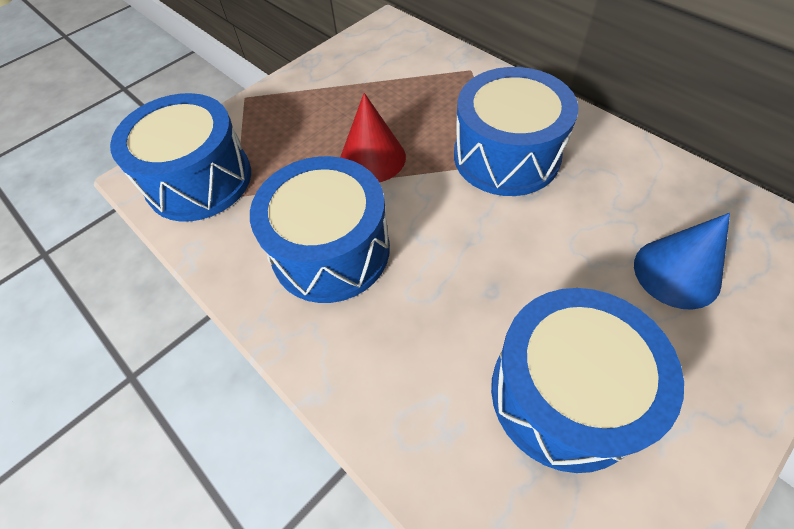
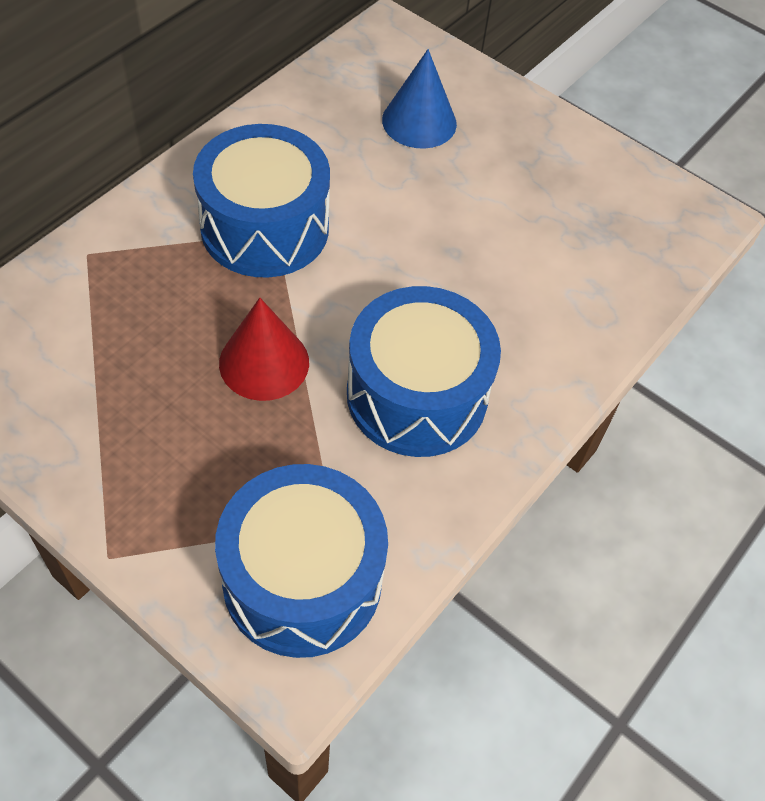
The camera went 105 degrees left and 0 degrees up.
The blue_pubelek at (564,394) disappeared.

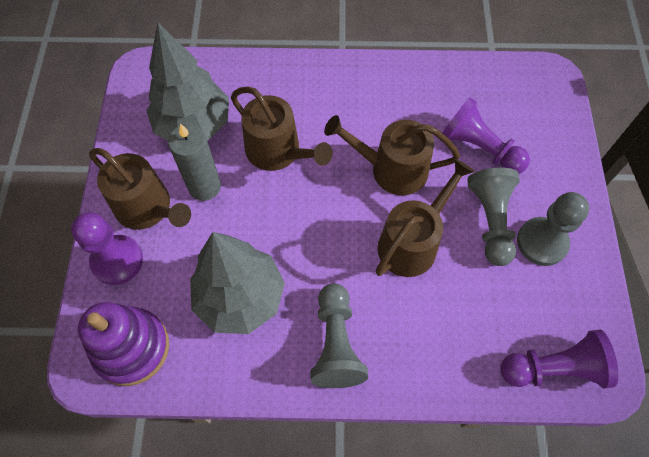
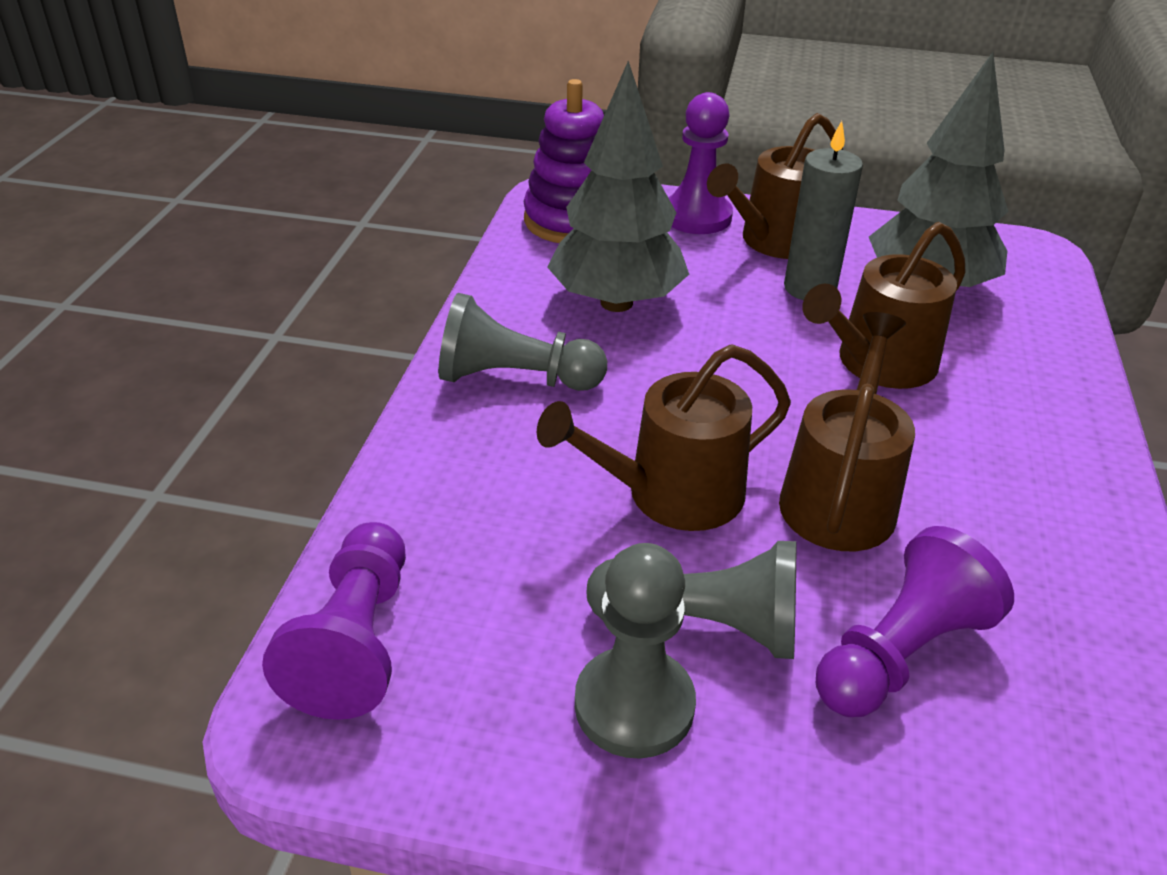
The camera went 100 degrees right and 25 degrees down.
The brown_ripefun at (412,243) turned 105 degrees clockwise.

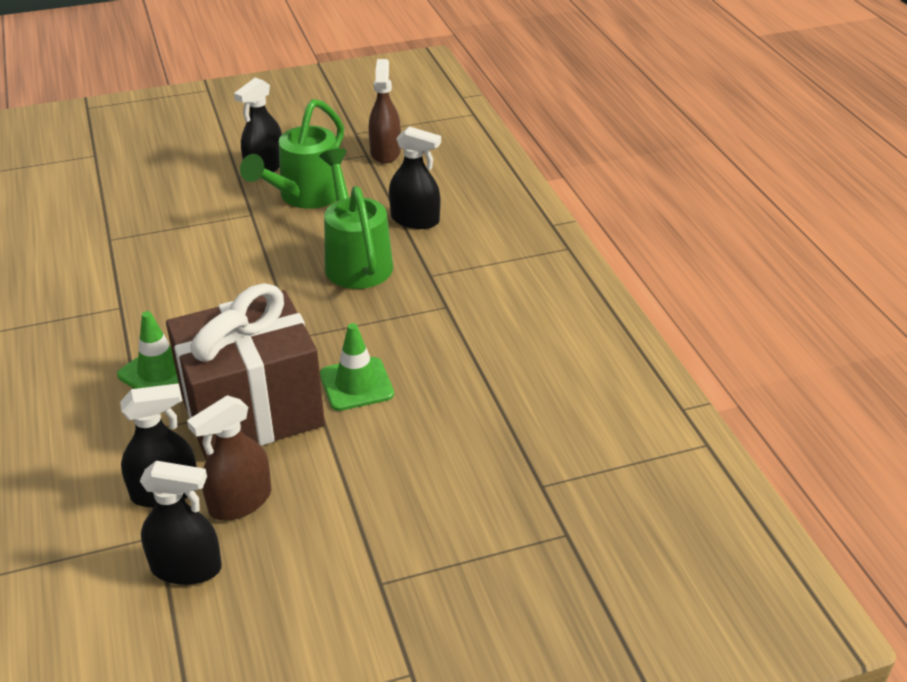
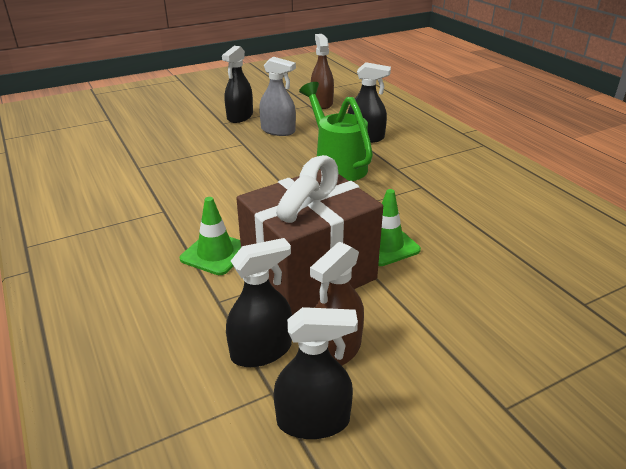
The camera went 10 degrees left and 5 degrees down.
The green_ripefun at (305,196) was replaced by the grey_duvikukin at (278,131).

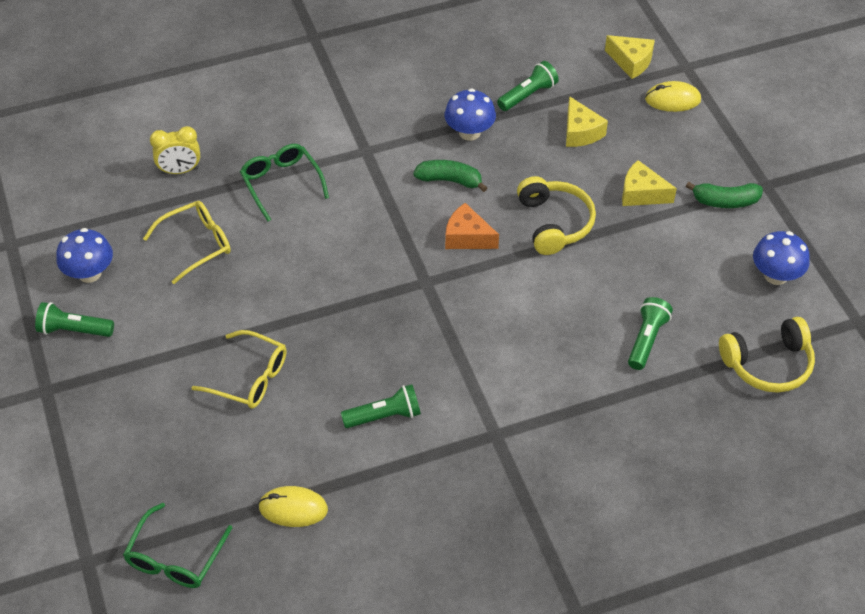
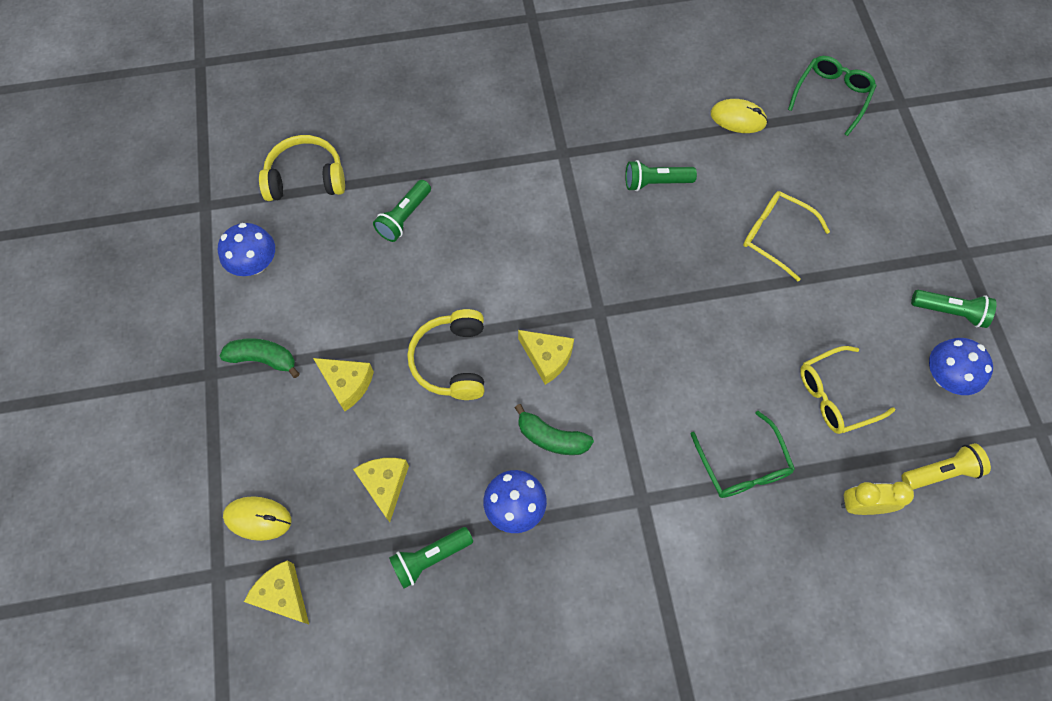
The camera went 170 degrees left and 15 degrees up.
The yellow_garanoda at (941,472) appeared.
The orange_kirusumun at (467,237) became the yellow_kirusumun at (547,358).

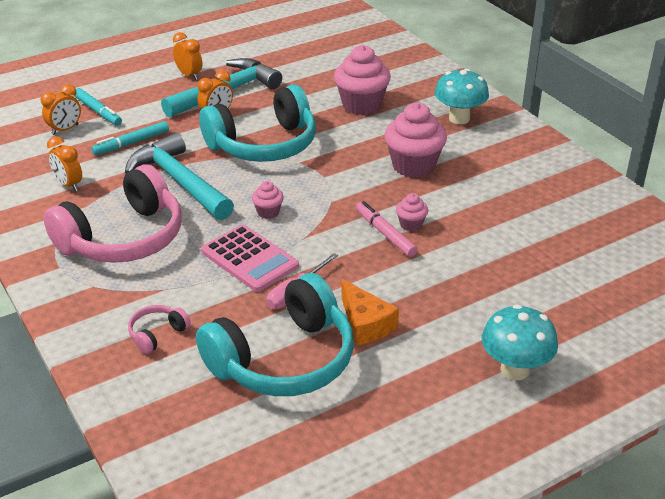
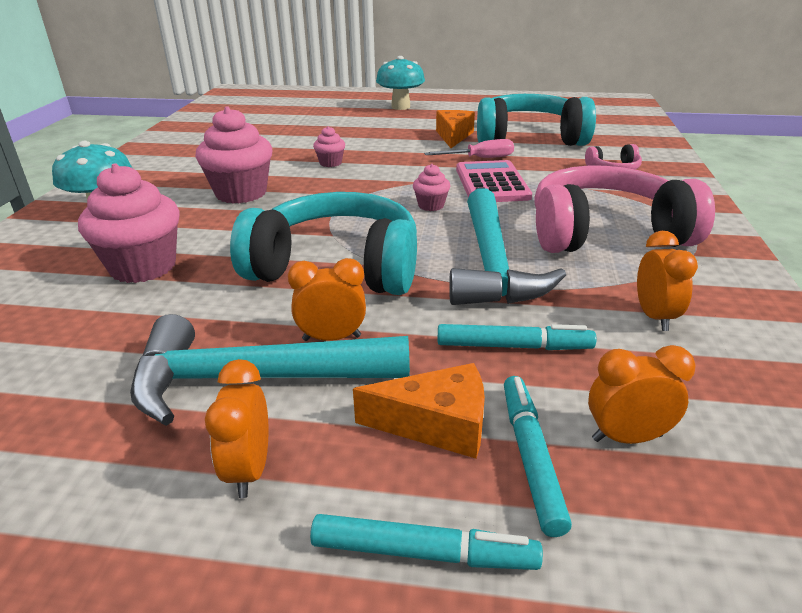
The camera went 140 degrees left and 5 degrees down.
The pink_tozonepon at (385,234) disappeared.
The turquoise_tozonepon at (423,553) appeared.
The orange_kirusumun at (436,424) appeared.

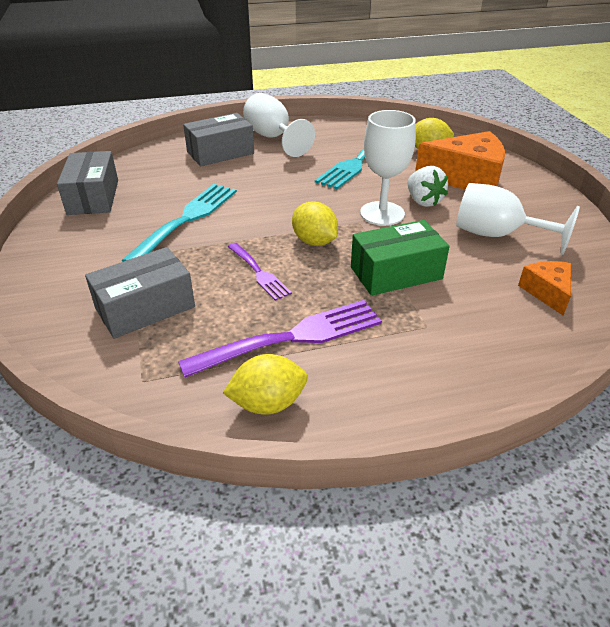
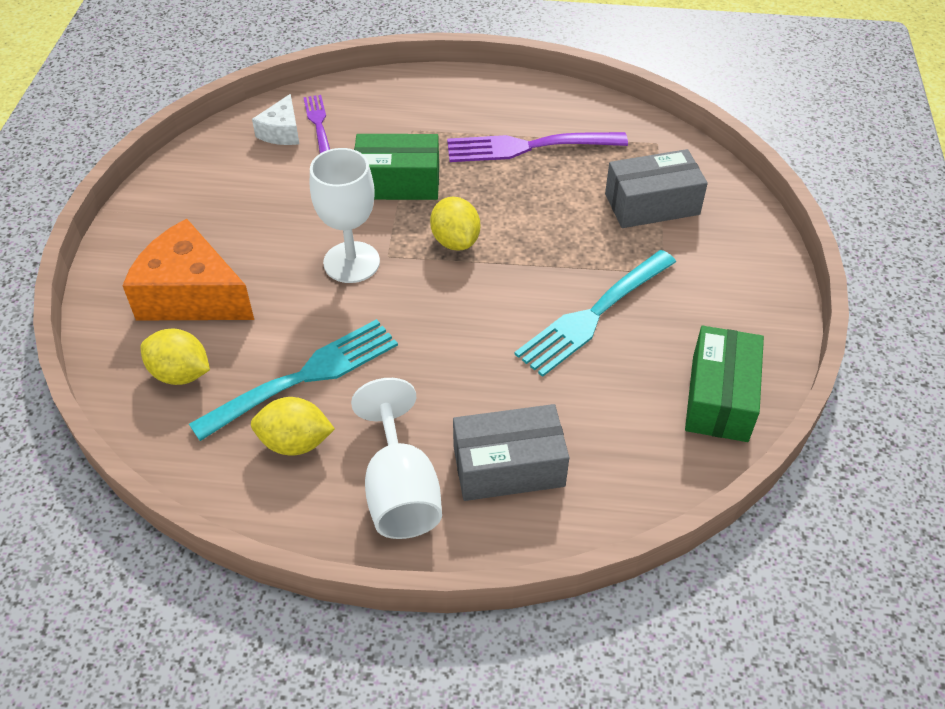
The camera went 160 degrees left and 10 degrees up.
The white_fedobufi at (423,201) disappeared.
The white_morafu at (497,235) disappeared.
The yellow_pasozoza moved from (268,403) to (295,442).
The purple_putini moved from (259,272) to (318,124).
The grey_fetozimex at (93,197) became the green_fetozimex at (719,398).
The orange_kirusumun at (547,292) became the white_kirusumun at (282,132).

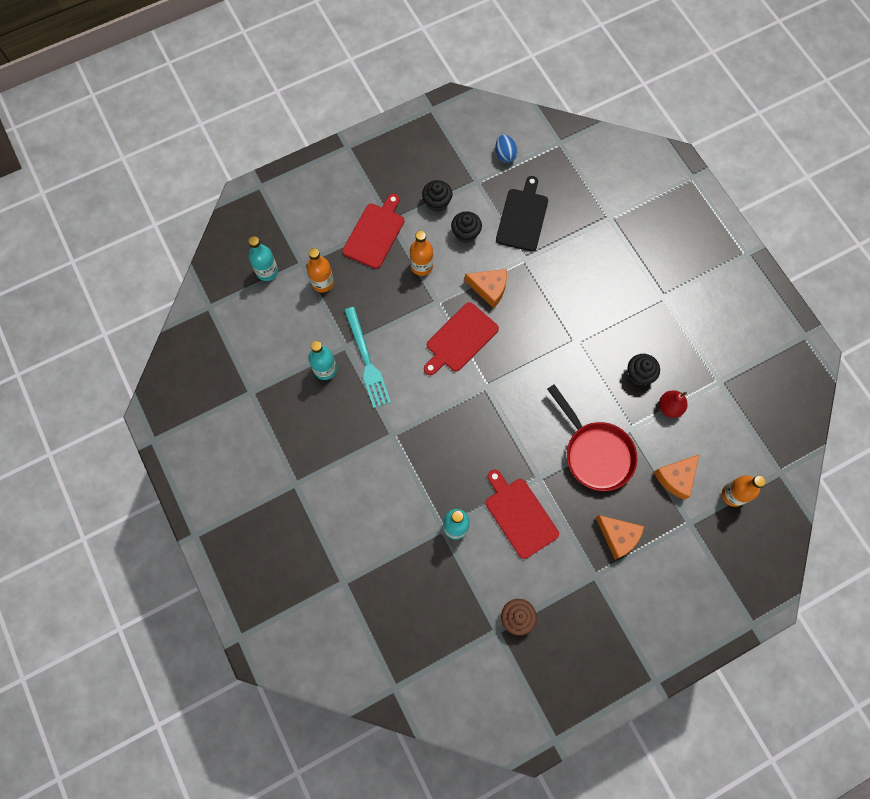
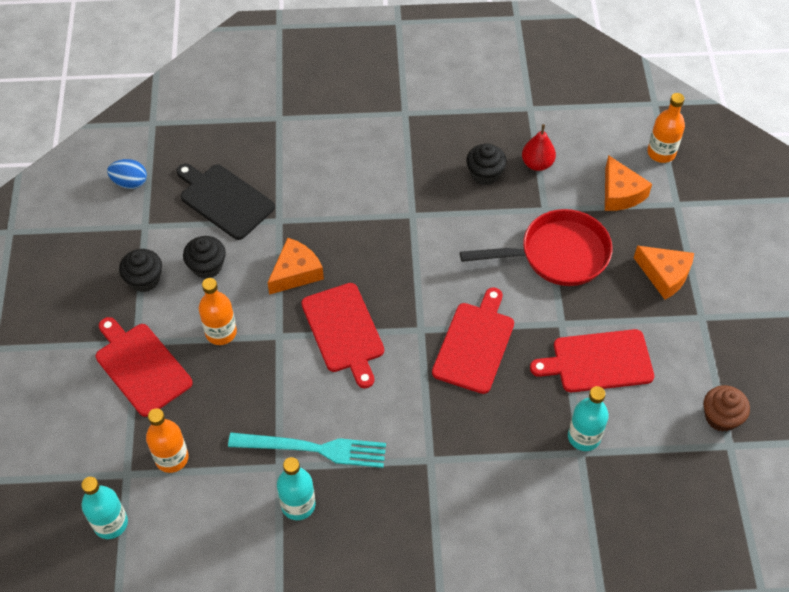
The camera went 65 degrees left and 15 degrees down.
The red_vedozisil at (474,344) appeared.
The orange_kirusumun at (618,536) turned 60 degrees clockwise.

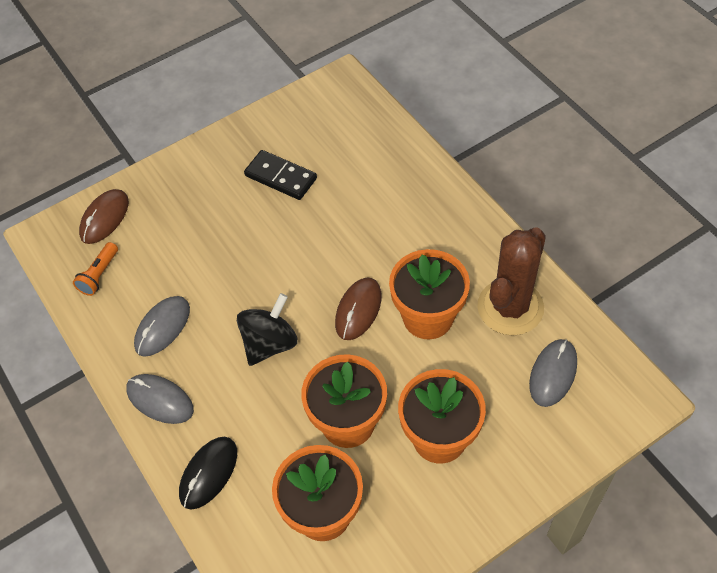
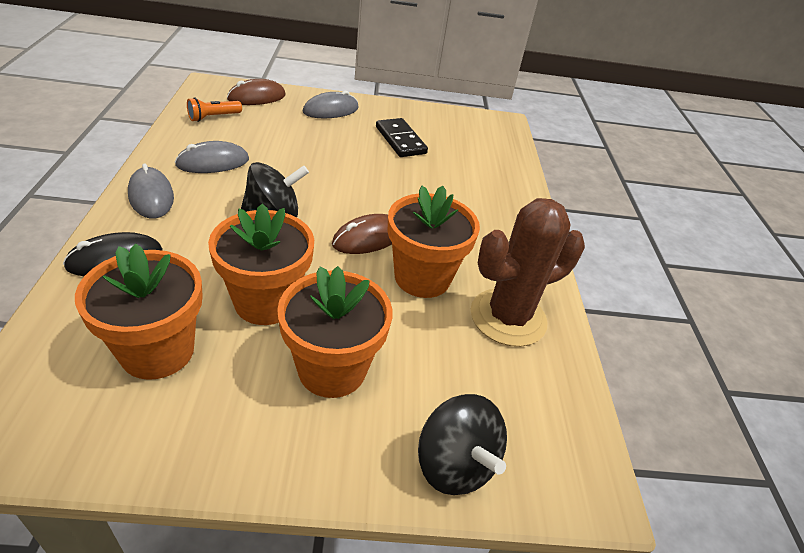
The camera went 25 degrees right and 15 degrees down.
The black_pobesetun at (455,464) appeared.
The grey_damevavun moved from (553,374) to (331,110).

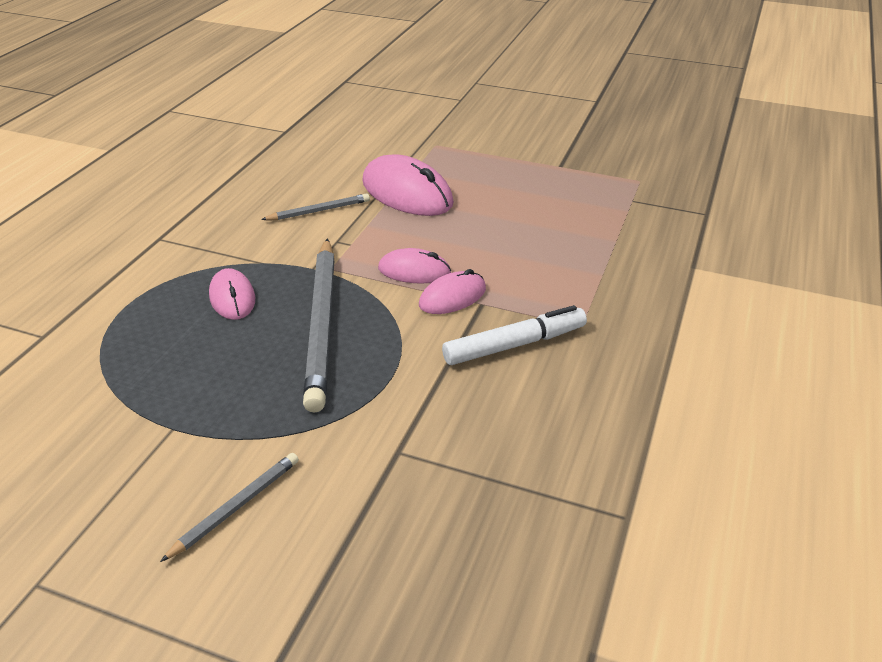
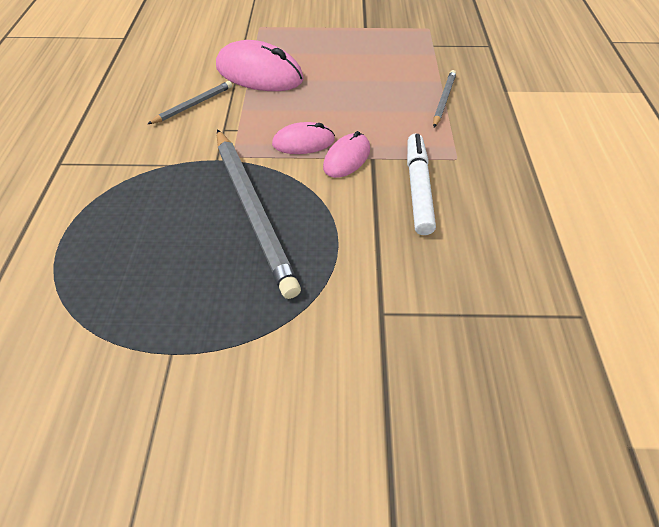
The camera went 20 degrees left and 15 degrees up.
The pink_damevavun at (232,298) disappeared.
The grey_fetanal moved from (236,507) to (443,100).
The white_tozonepon at (515,345) turned 45 degrees counterclockwise.

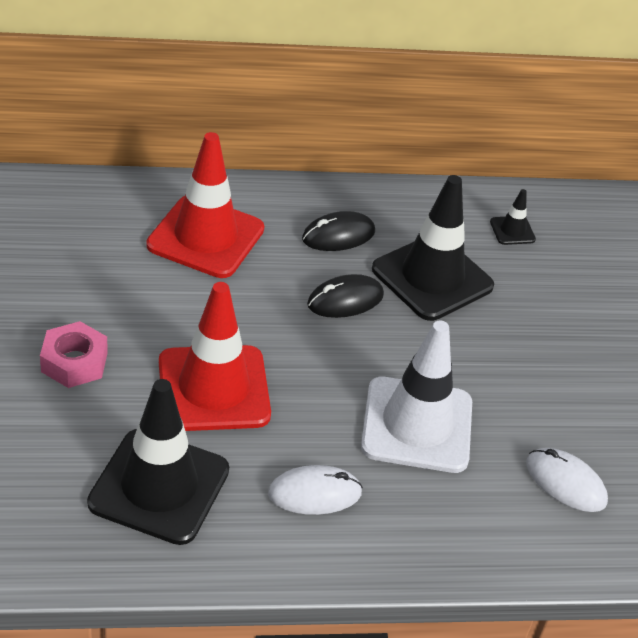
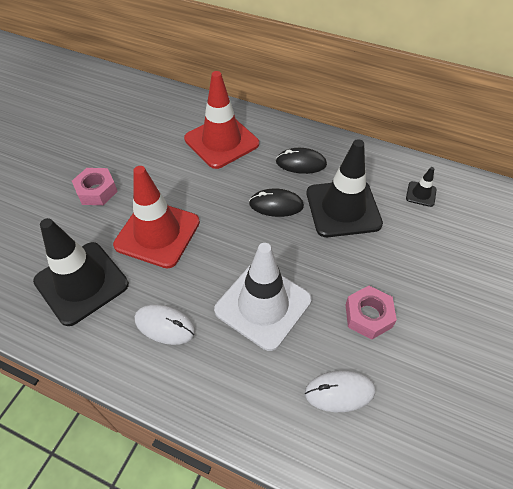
The camera went 35 degrees right and 10 degrees up.
The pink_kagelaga at (368,316) appeared.
The white_damevavun at (565,483) turned 75 degrees counterclockwise.

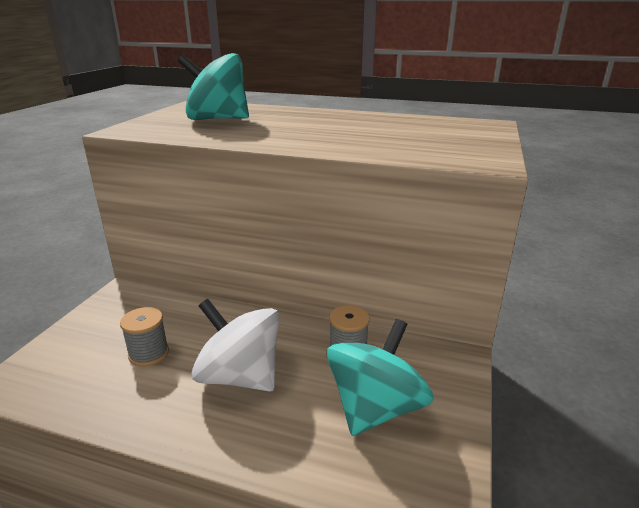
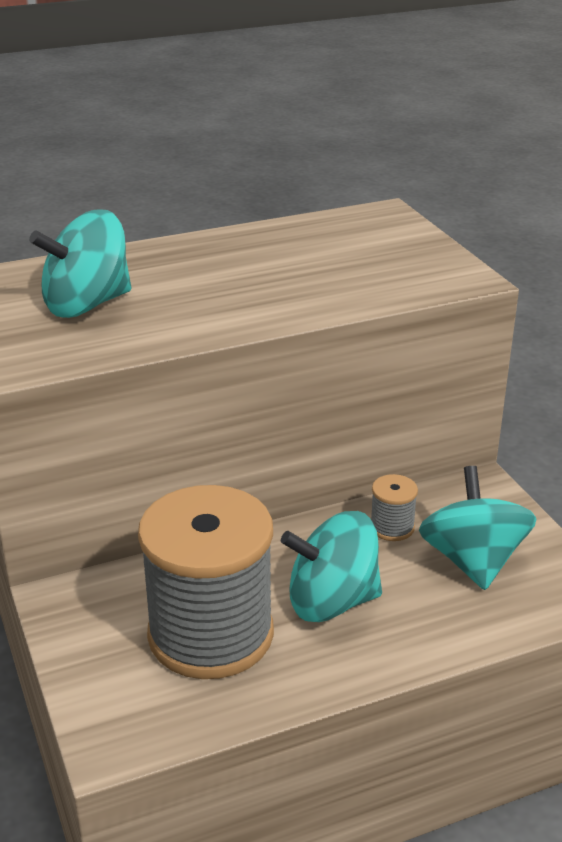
The camera went 40 degrees left and 5 degrees up.
The white_pobesetun at (240,376) became the turquoise_pobesetun at (331,601).
The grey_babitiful at (149,353) changed to 2.49 times the size.

